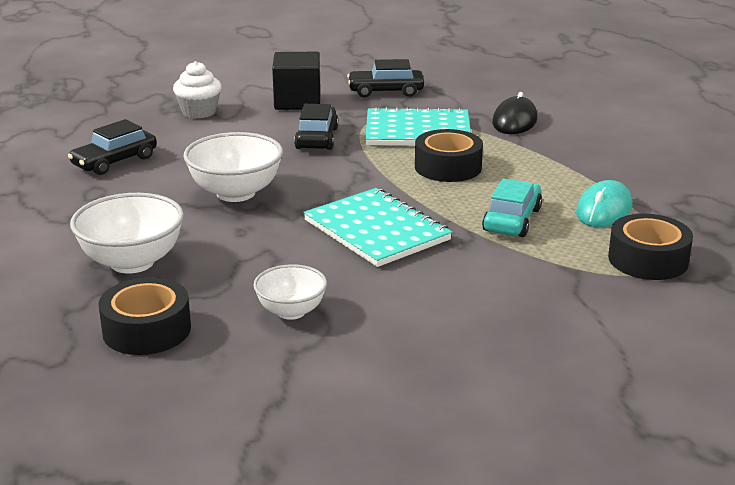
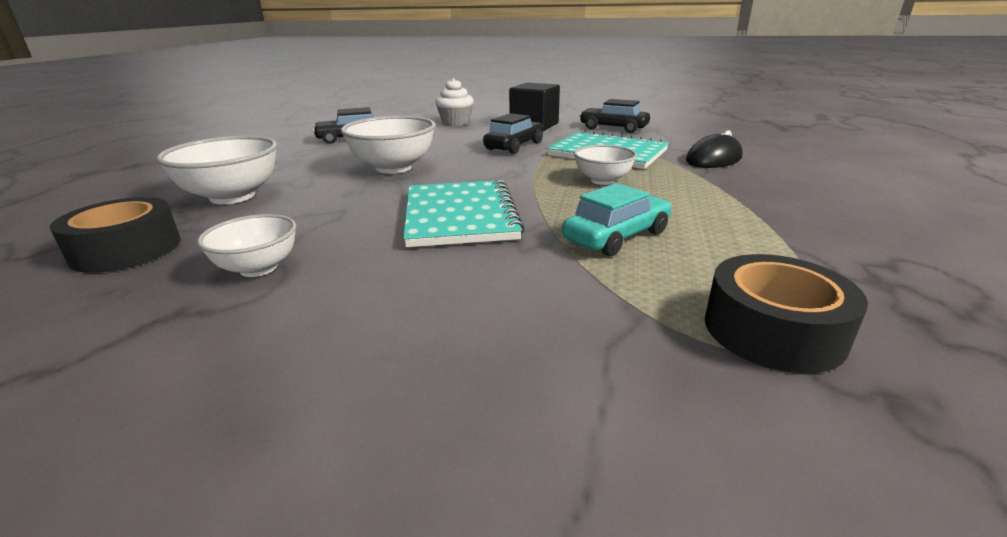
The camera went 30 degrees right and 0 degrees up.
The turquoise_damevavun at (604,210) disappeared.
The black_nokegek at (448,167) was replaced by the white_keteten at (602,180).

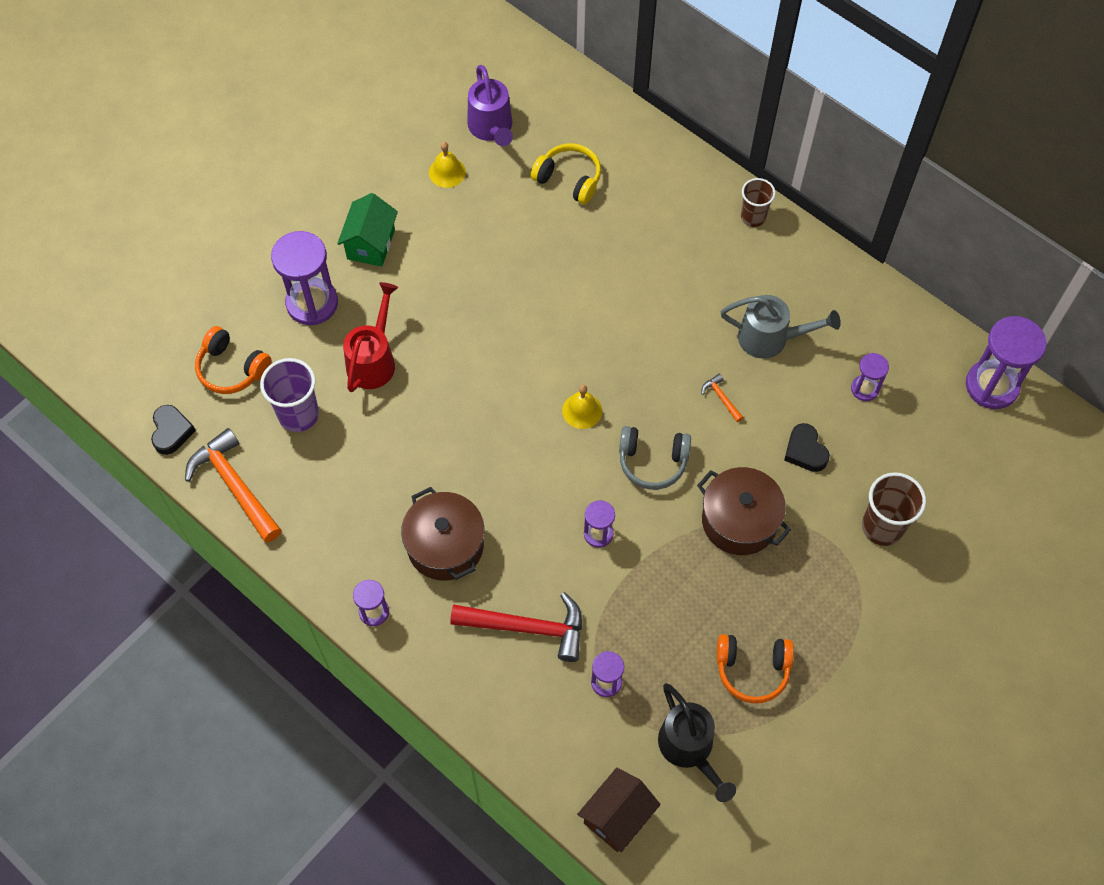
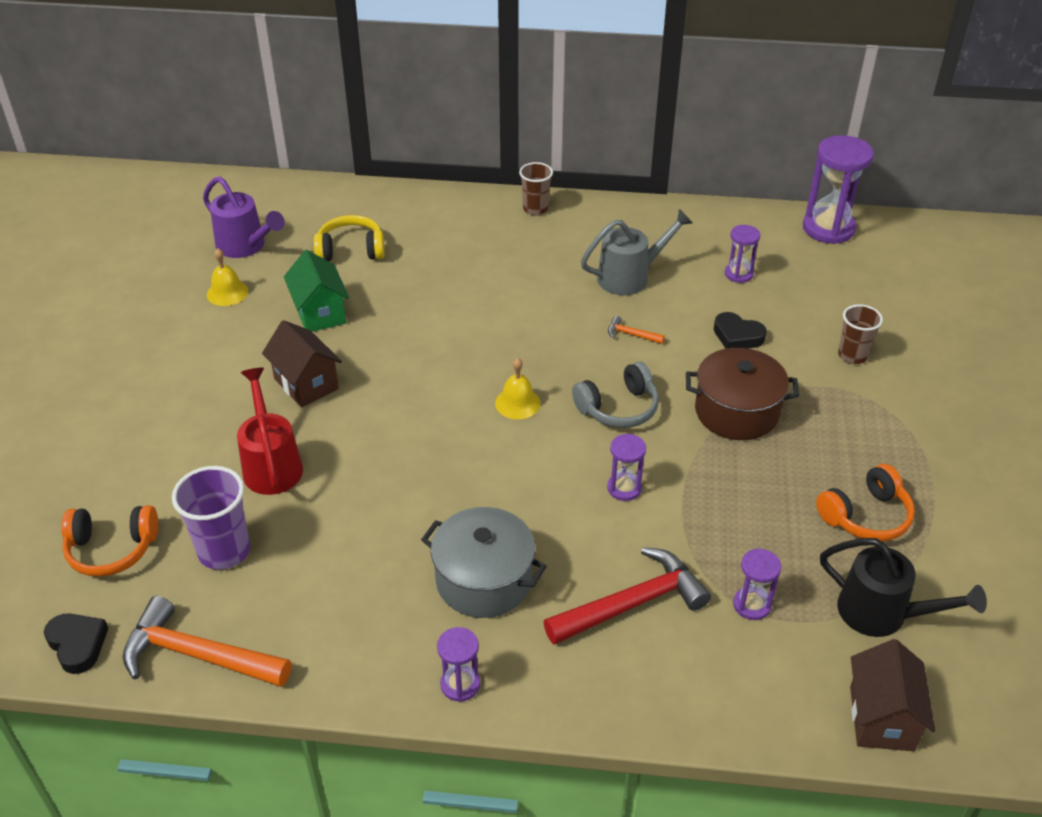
The camera went 35 degrees left and 20 degrees down.
The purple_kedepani at (312,303) disappeared.
The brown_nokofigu at (306,384) appeared.
The green_nokofigu moved from (371,244) to (320,313).
The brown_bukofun at (445,545) became the grey_bukofun at (484,580).
The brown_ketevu at (882,527) changed to 0.66 times the size.

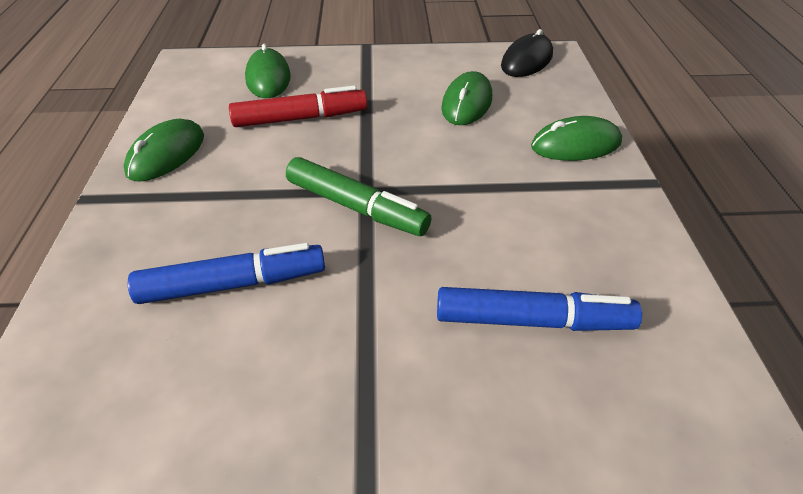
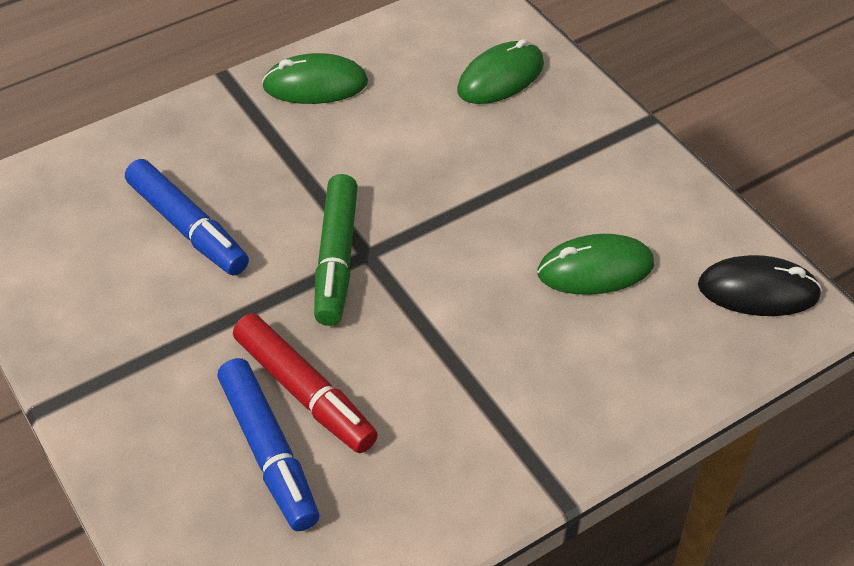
The camera went 60 degrees right and 5 degrees up.
The green_damevavun at (575,145) disappeared.
The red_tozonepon moved from (300,118) to (304,392).

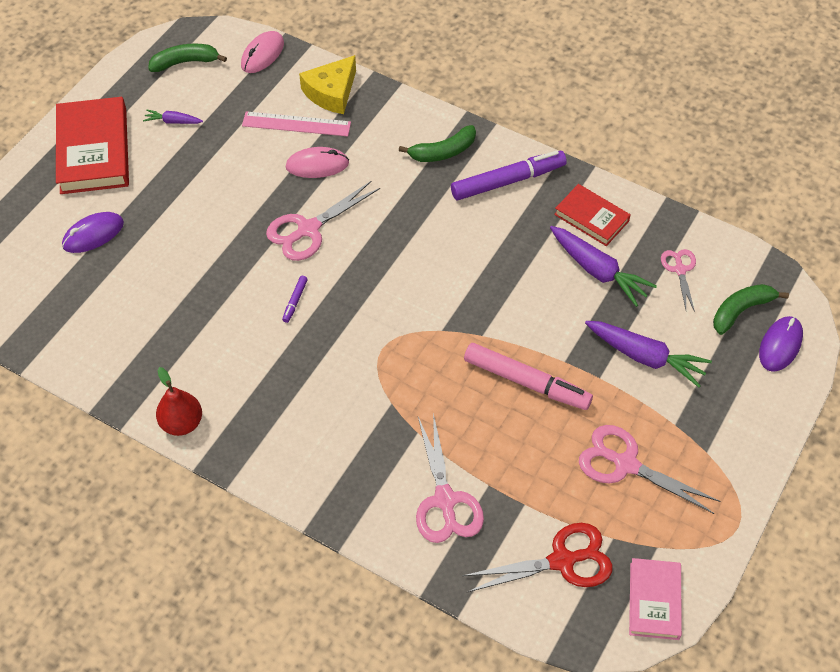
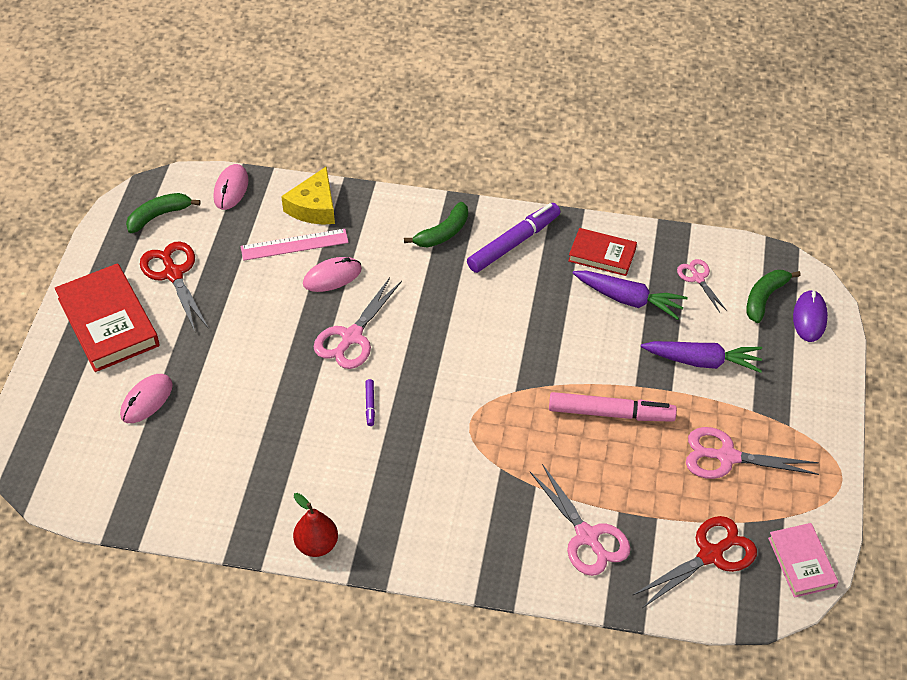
The camera went 20 degrees left and 5 degrees down.
The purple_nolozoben at (173,121) was replaced by the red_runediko at (173,274).
The purple_damevavun at (93,234) became the pink_damevavun at (147,400).

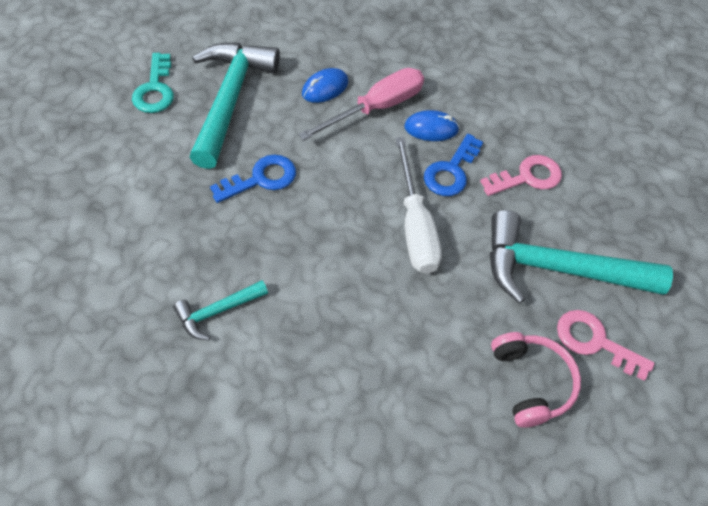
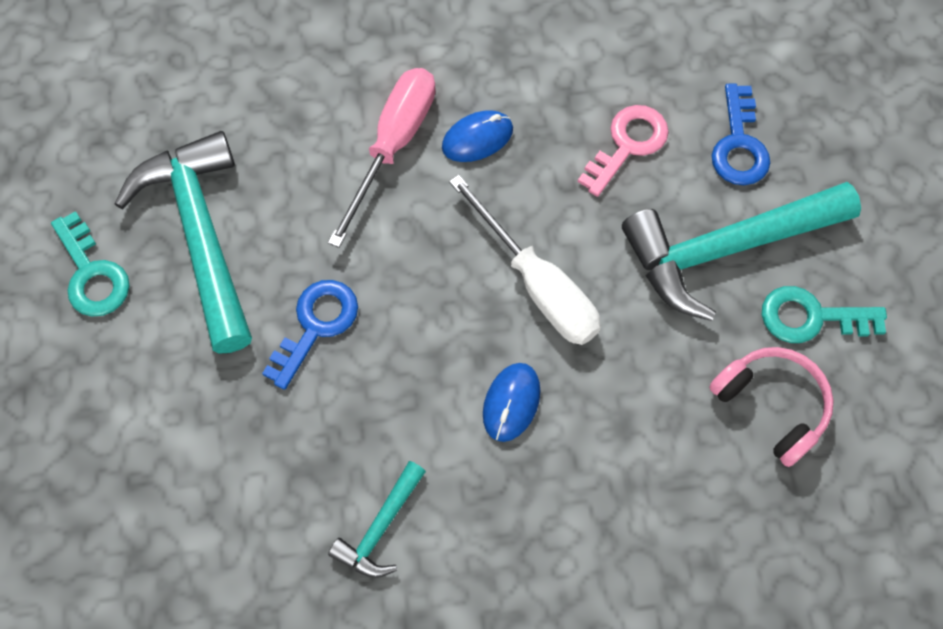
The camera went 25 degrees left and 10 degrees up.
The blue_damevavun moved from (325,88) to (511,403).
The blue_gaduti moved from (451,171) to (739,145).
The pink_gaduti at (594,342) became the turquoise_gaduti at (811,317).

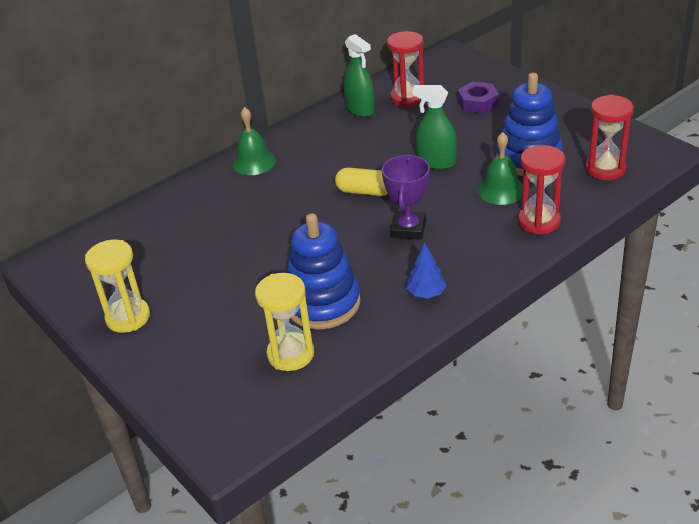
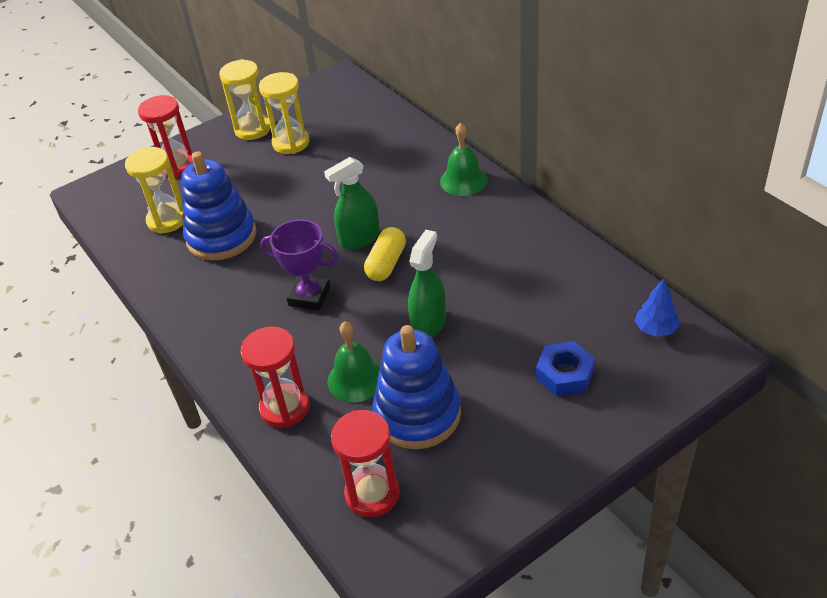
The camera went 95 degrees right and 5 degrees up.
The yellow_kedepani at (291,143) appeared.
The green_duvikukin moved from (360,109) to (359,239).
The red_kedepani moved from (407,98) to (177,166).
The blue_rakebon moved from (426,293) to (655,329).
The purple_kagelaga at (478,103) became the blue_kagelaga at (564,374).

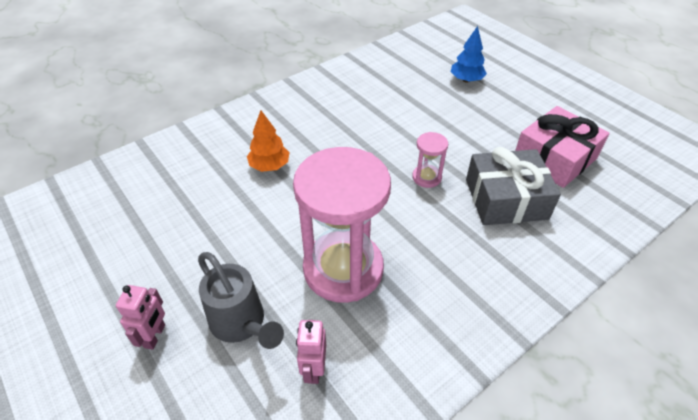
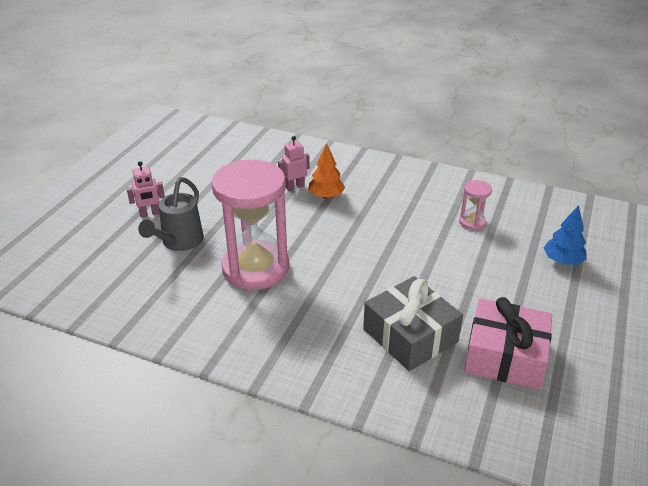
The camera went 60 degrees right and 10 degrees down.
The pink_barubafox moved from (313,369) to (295,187).
The pink_kedepani moved from (426,177) to (472,222).

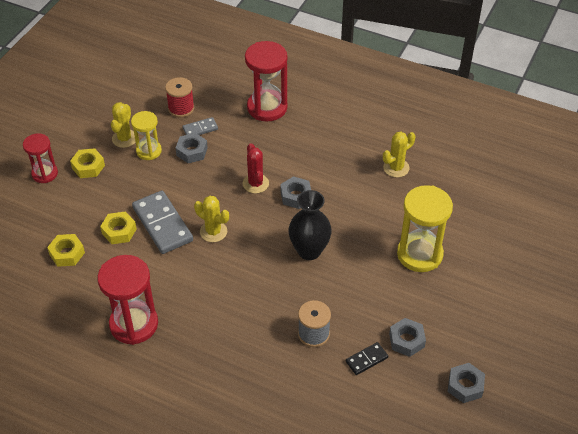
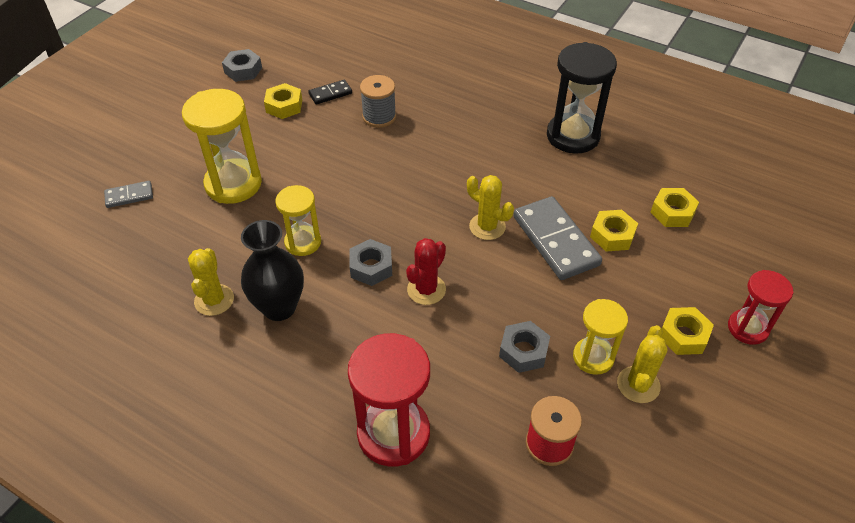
The camera went 175 degrees left and 0 degrees up.
The yellow_kedepani at (303,242) appeared.
The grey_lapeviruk moved from (200,129) to (129,196).
The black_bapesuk moved from (309,251) to (279,307).
The red_kedepani at (134,324) became the black_kedepani at (573,136).
The grey_kagelaga at (406,340) became the yellow_kagelaga at (284,106).
The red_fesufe at (255,183) turned 45 degrees clockwise.
The yellow_fesufe at (396,168) turned 60 degrees counterclockwise.

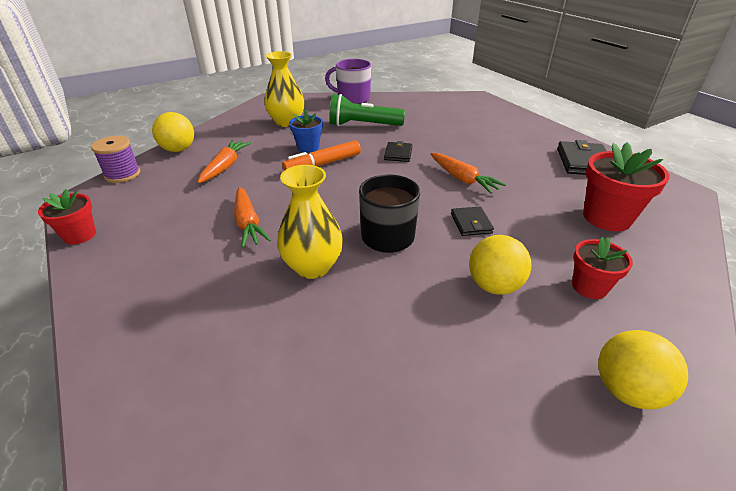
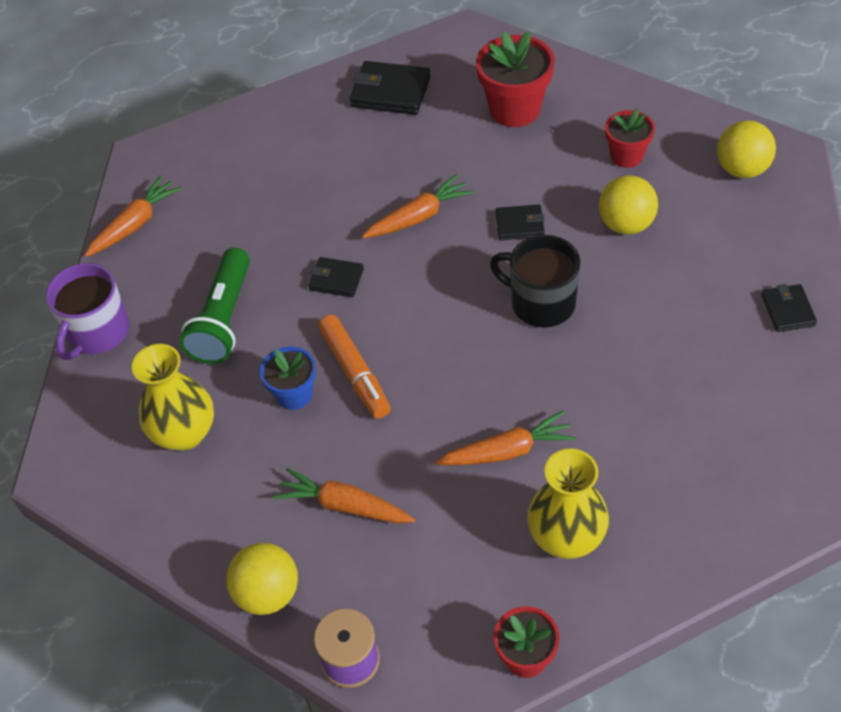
The camera went 80 degrees left and 15 degrees up.
The orange_nolozoben at (135,224) appeared.
The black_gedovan at (787,310) appeared.
The yellow_bapesuk moved from (312,266) to (566,537).

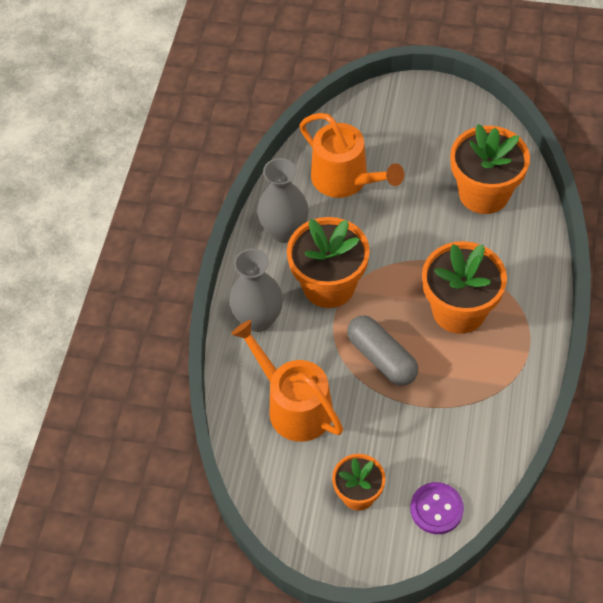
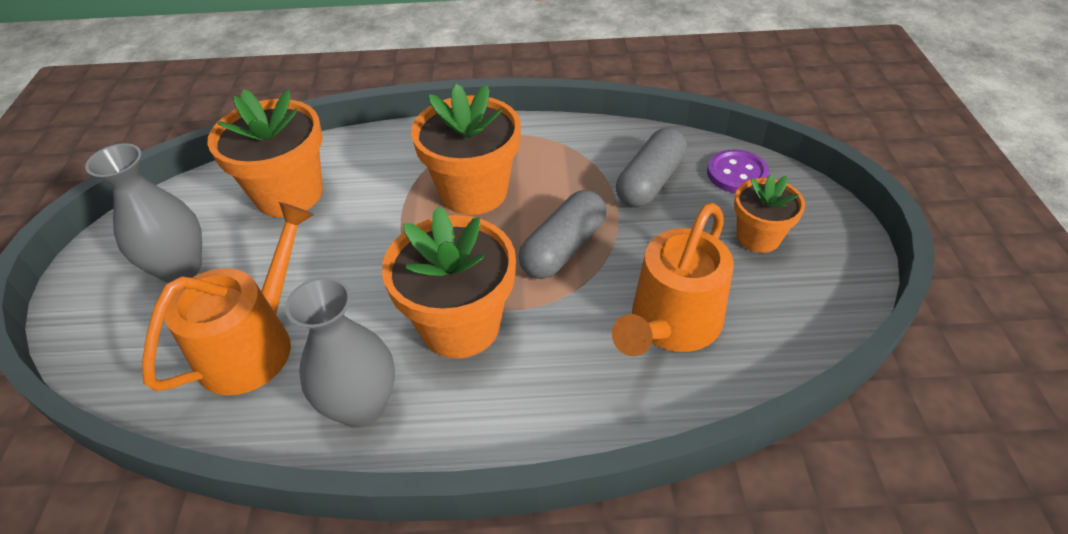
The camera went 105 degrees left and 10 degrees down.
The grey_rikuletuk at (650,182) appeared.
The grey_bapesuk moved from (258,319) to (181,268).

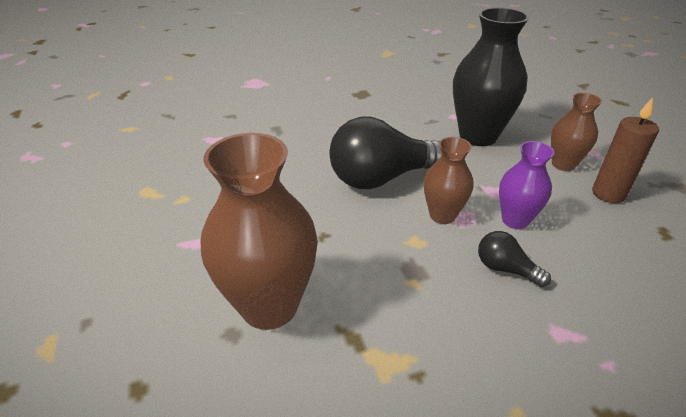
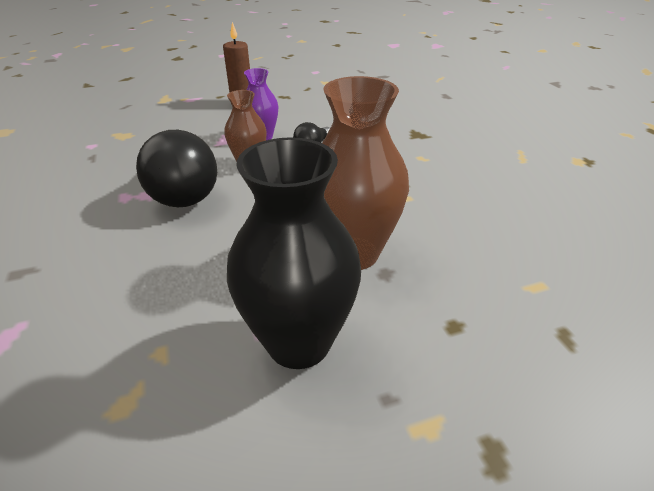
The camera went 90 degrees left and 0 degrees up.
The brown_bapesuk at (563,164) disappeared.
The black_bapesuk moved from (478,136) to (299,342).

